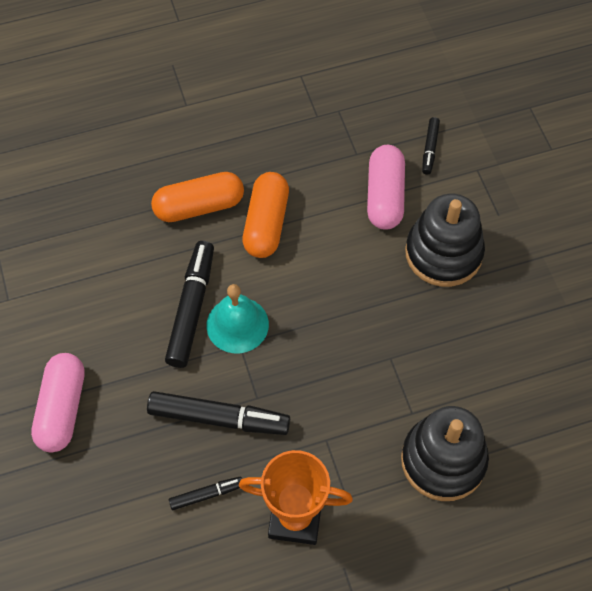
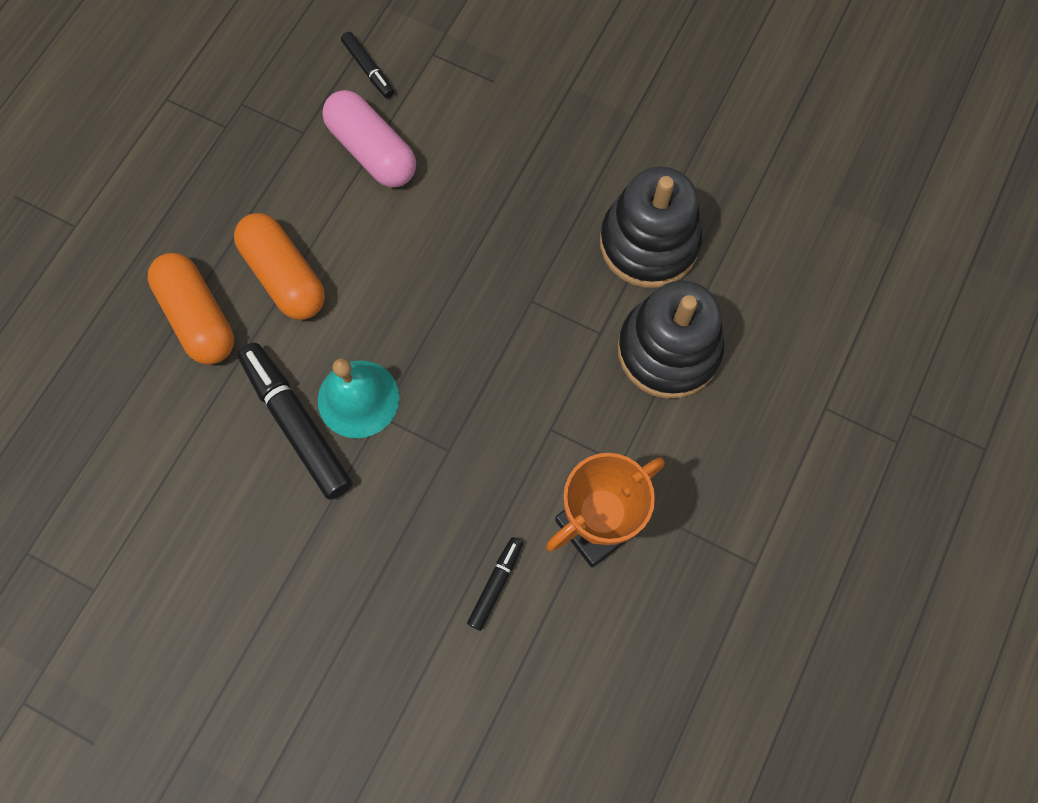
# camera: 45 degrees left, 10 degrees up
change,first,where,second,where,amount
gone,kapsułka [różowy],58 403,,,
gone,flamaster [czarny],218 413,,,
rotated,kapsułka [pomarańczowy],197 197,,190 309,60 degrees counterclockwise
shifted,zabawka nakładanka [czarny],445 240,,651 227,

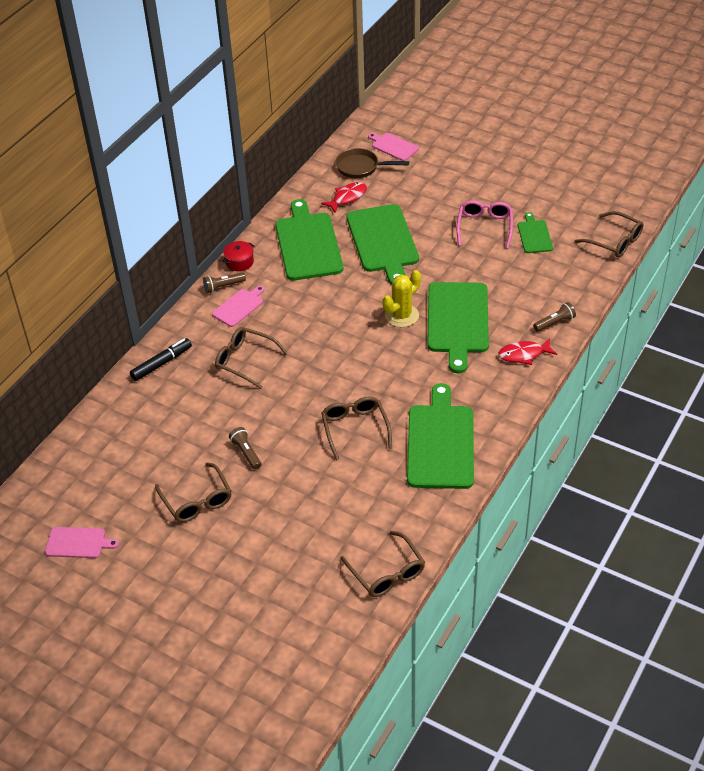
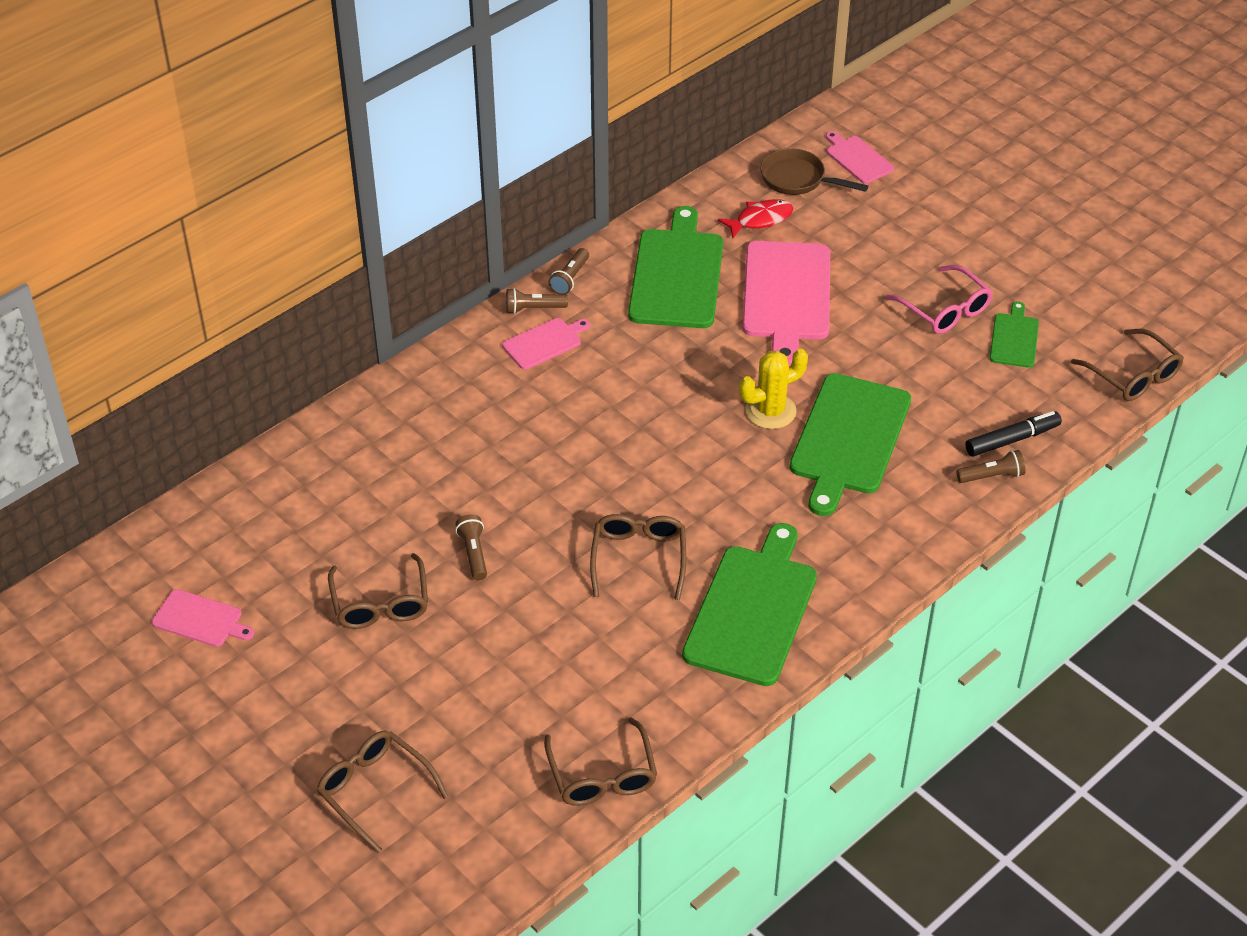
# camera: 15 degrees right, 0 degrees up
change,first,where,second,where,amount
shifted,flamaster [czarny],161 359,,1013 434,
shifted,okulary [brązowy],251 358,,382 792,
swapped,garnek [czerwony],238 256,latarka [brązowy],569 271,
repainted,deska do krojenia [zielony],382 244,deska do krojenia [różowy],786 303,
rotated,okulary [różowy],485 224,,939 299,120 degrees clockwise
gone,ryba [czerwony],527 351,,,

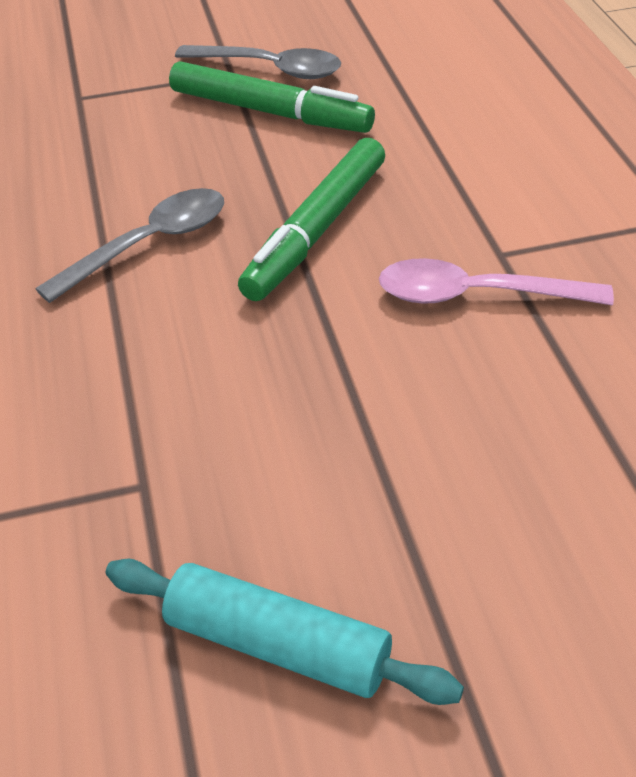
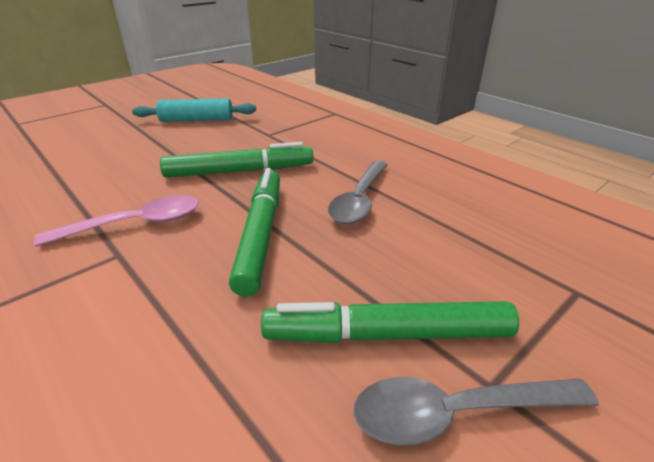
# camera: 150 degrees right, 10 degrees down
change,first,where,second,where,amount
new,,,flamaster [zielony],236 160,

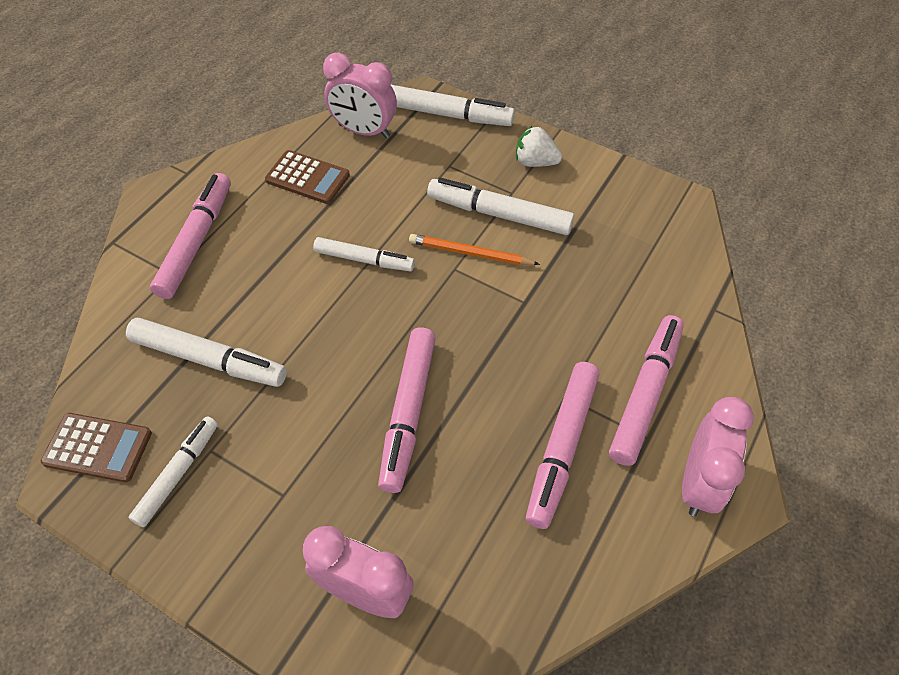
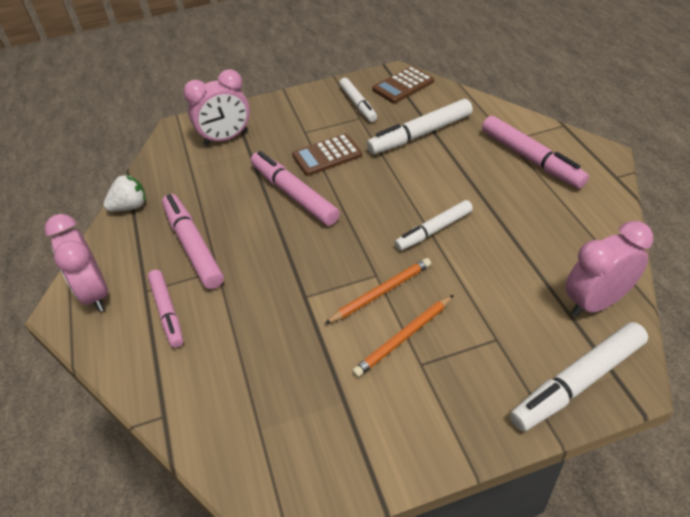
# camera: 135 degrees right, 10 degrees down
change,first,where,second,where,amount
shifted,kalkulator [brązowy],307 177,,327 154,
swapped,flamaster [biały],500 206,ołówek [pomarańczowy],402 336,
shifted,truskawka [biały],539 146,,124 192,
scaled,flamaster [różowy],646 390,,165 309,x0.67

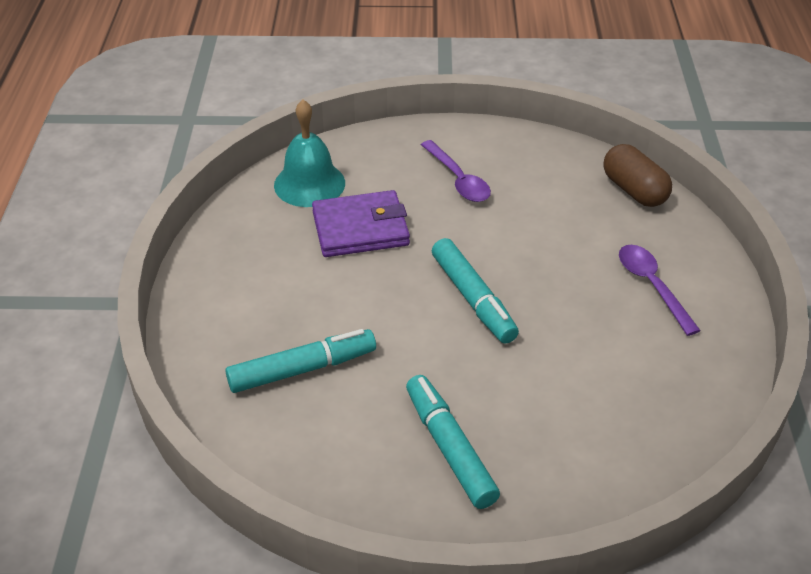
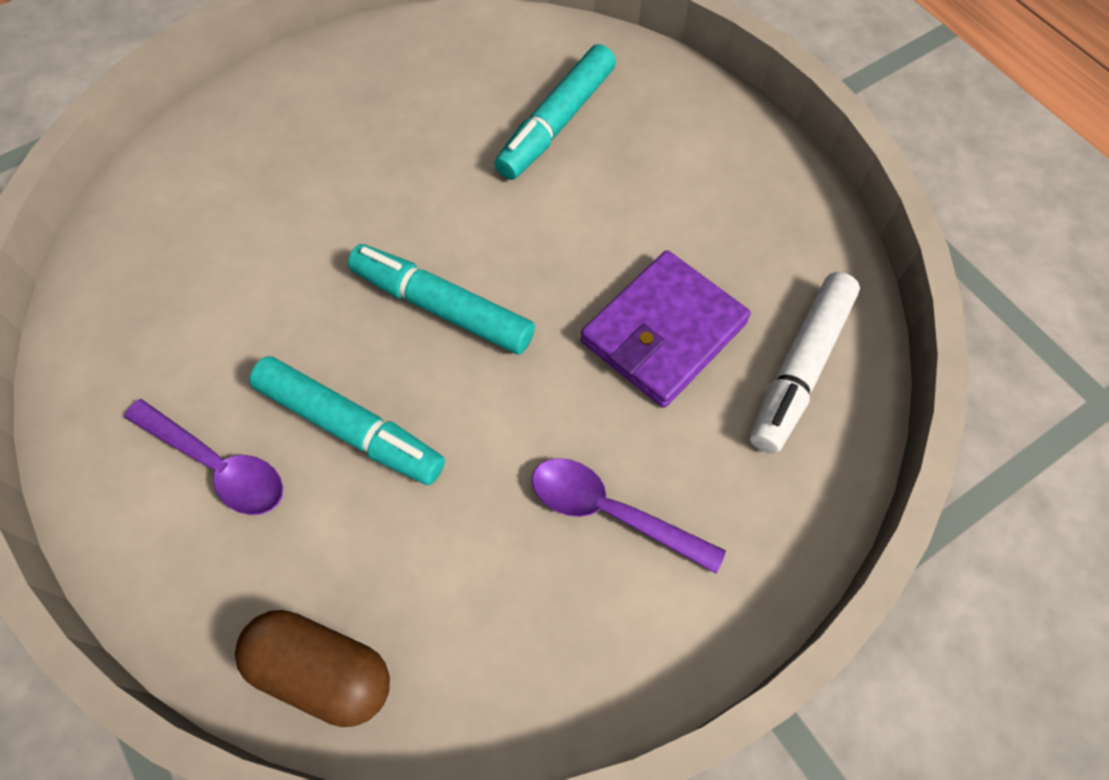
# camera: 145 degrees right, 20 degrees up
change,first,where,second,where,amount
swapped,dzwonek [turkusowy],309 153,flamaster [biały],805 363,
shifted,flamaster [turkusowy],453 442,,347 420,

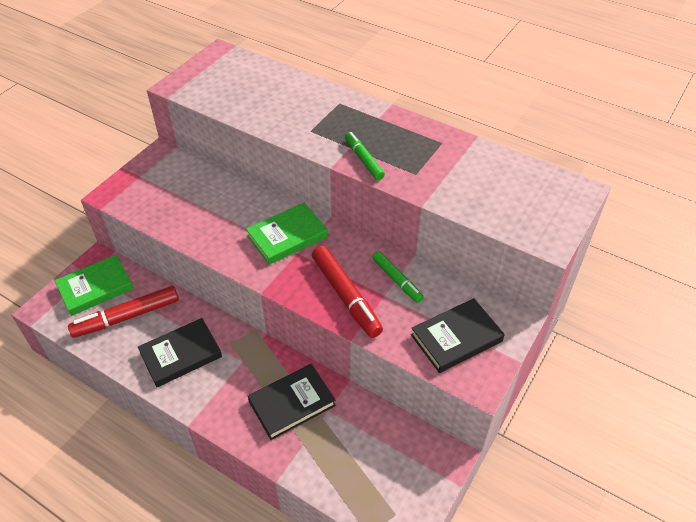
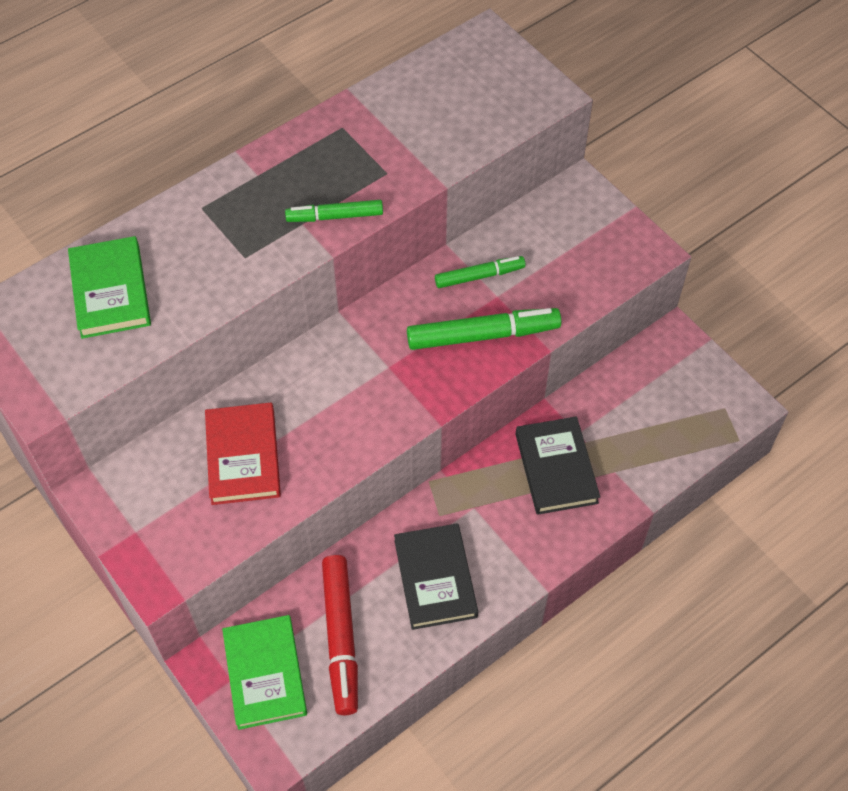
# camera: 70 degrees left, 10 degrees up
change,first,where,second,where,amount
shifted,książka [zielony],287 234,,109 287,
repainted,flamaster [czerwony],347 292,flamaster [zielony],484 329,
gone,książka [czarny],458 335,,,
new,,,książka [czerwony],243 453,

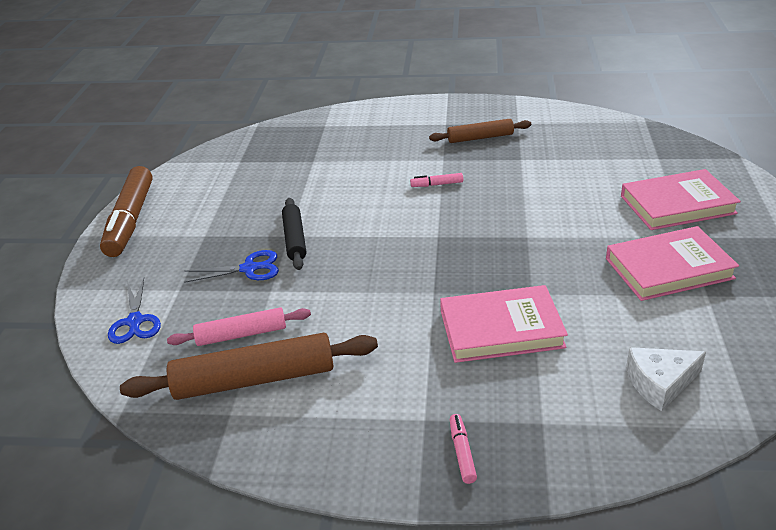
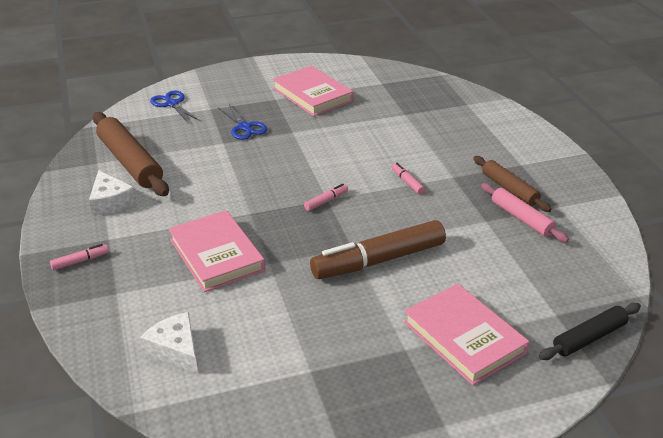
# camera: 65 degrees right, 0 degrees up
change,first,where,second,where,amount
shifted,flamaster [brązowy],126 211,,378 249,
rotated,nożyczki [niebieski],134 311,,175 107,90 degrees clockwise
shifted,wałek do ciasta [różowy],239 326,,525 213,
shifted,wałek do ciasta [czarny],294 234,,590 331,
shifted,książka [różowy],672 263,,313 91,
new,,,ser [biały],113 193,
new,,,flamaster [różowy],326 197,

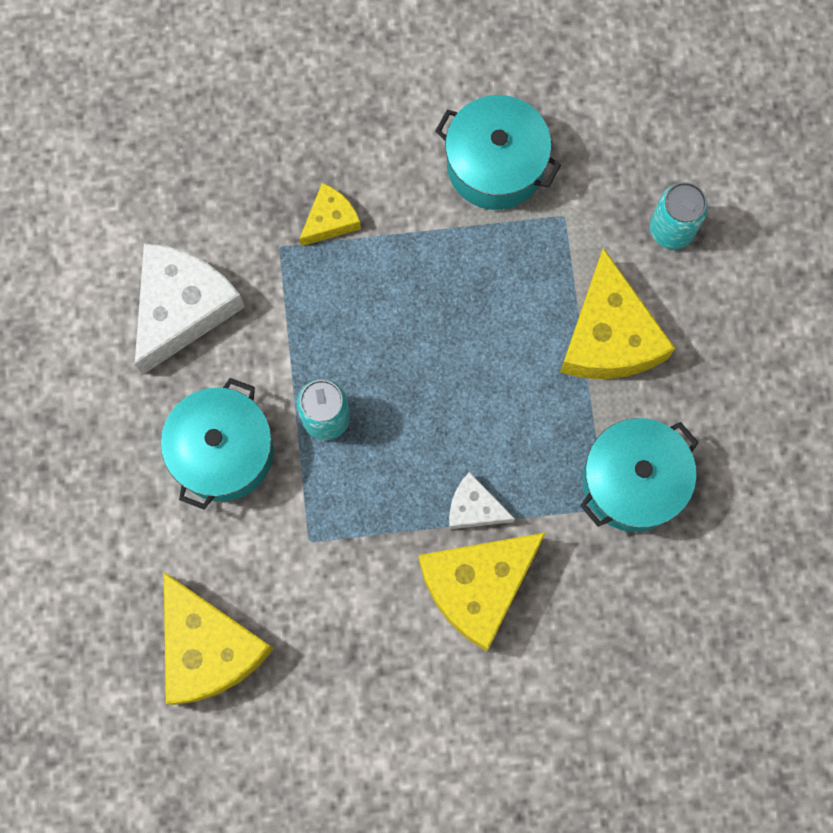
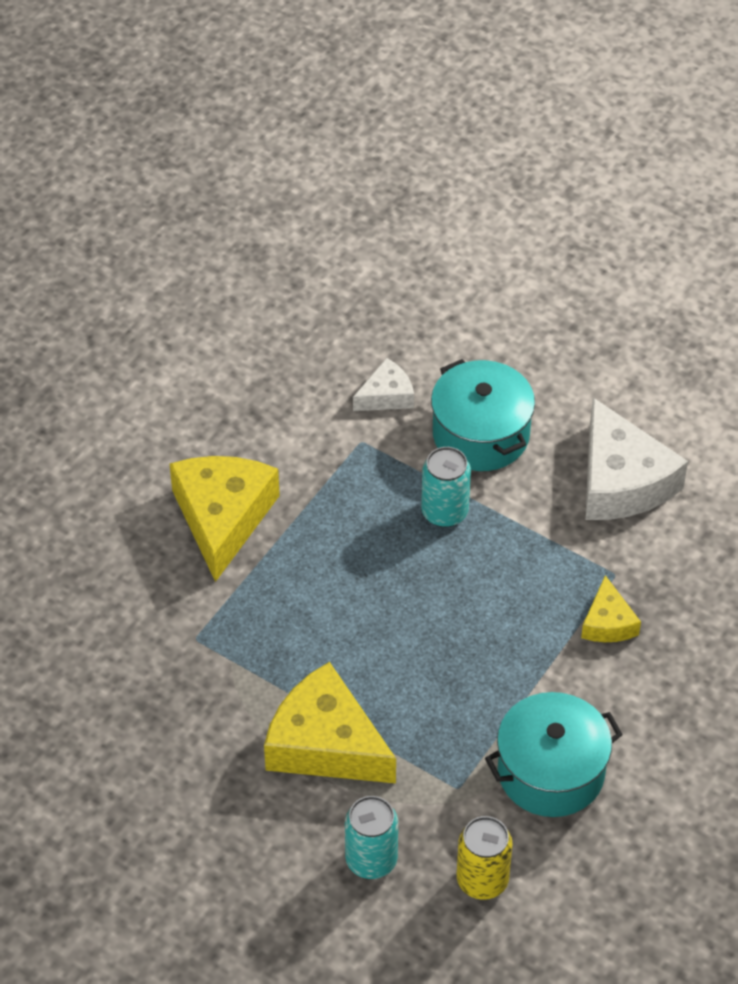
# camera: 130 degrees right, 25 degrees down
change,first,where,second,where,amount
gone,ser [żółty],219 638,,,
shifted,ser [biały],482 500,,383 384,
gone,garnek [turkusowy],639 475,,,
new,,,puszka [żółty],485 858,

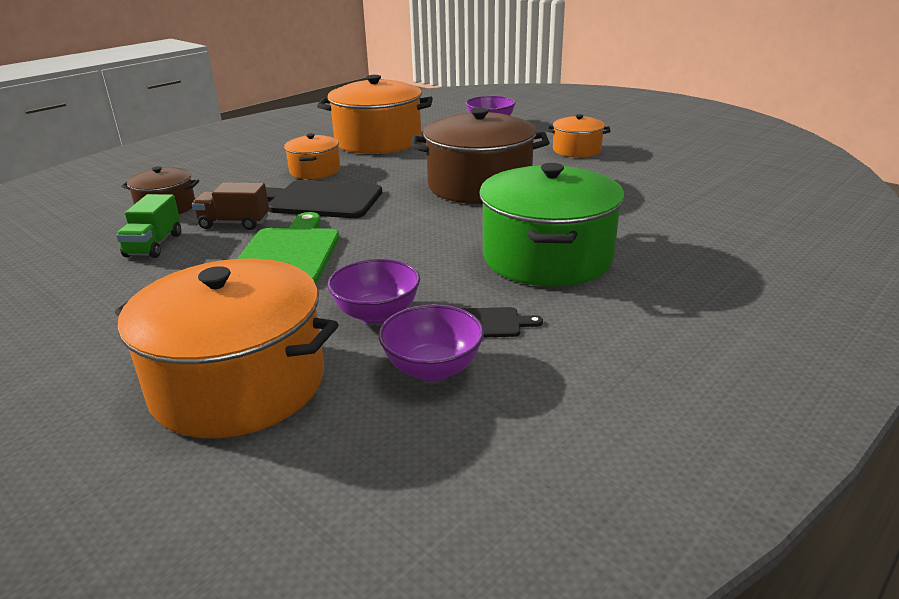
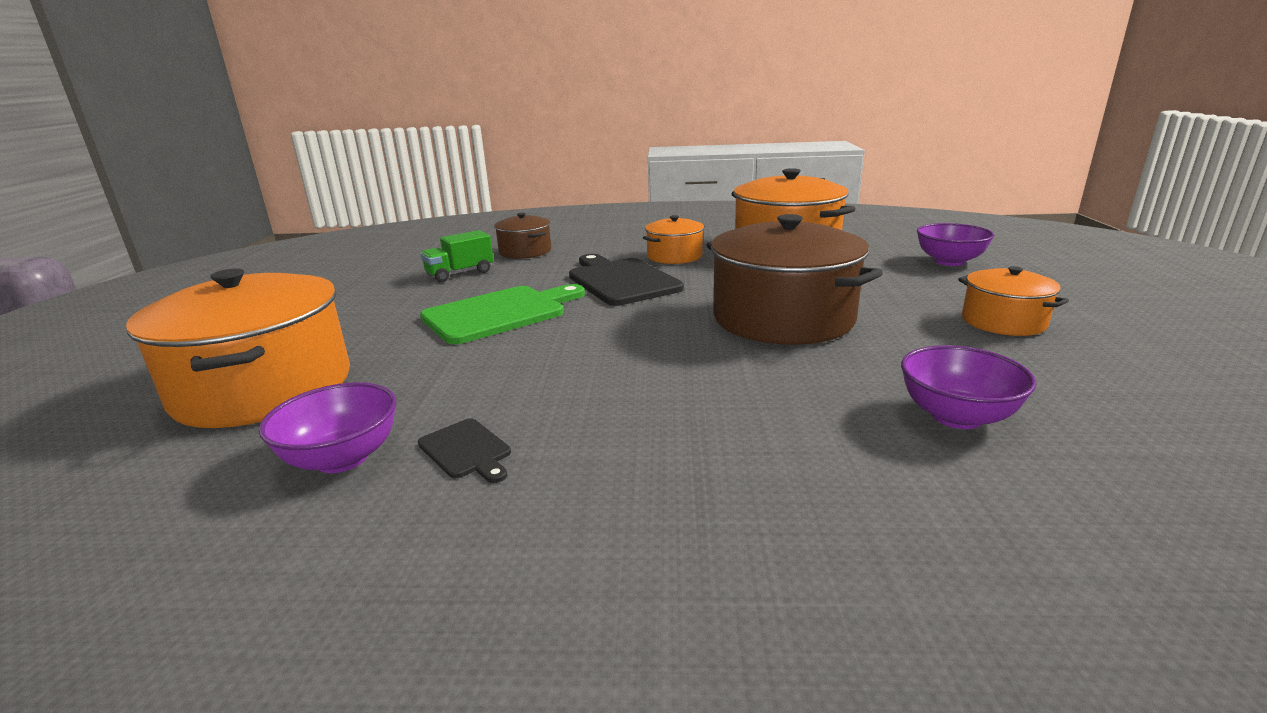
# camera: 50 degrees right, 5 degrees down
change,first,where,second,where,amount
gone,ciężarówka [brązowy],230 206,,,
shifted,miska [fioletowy],373 291,,969 387,
gone,garnek [zielony],551 225,,,

